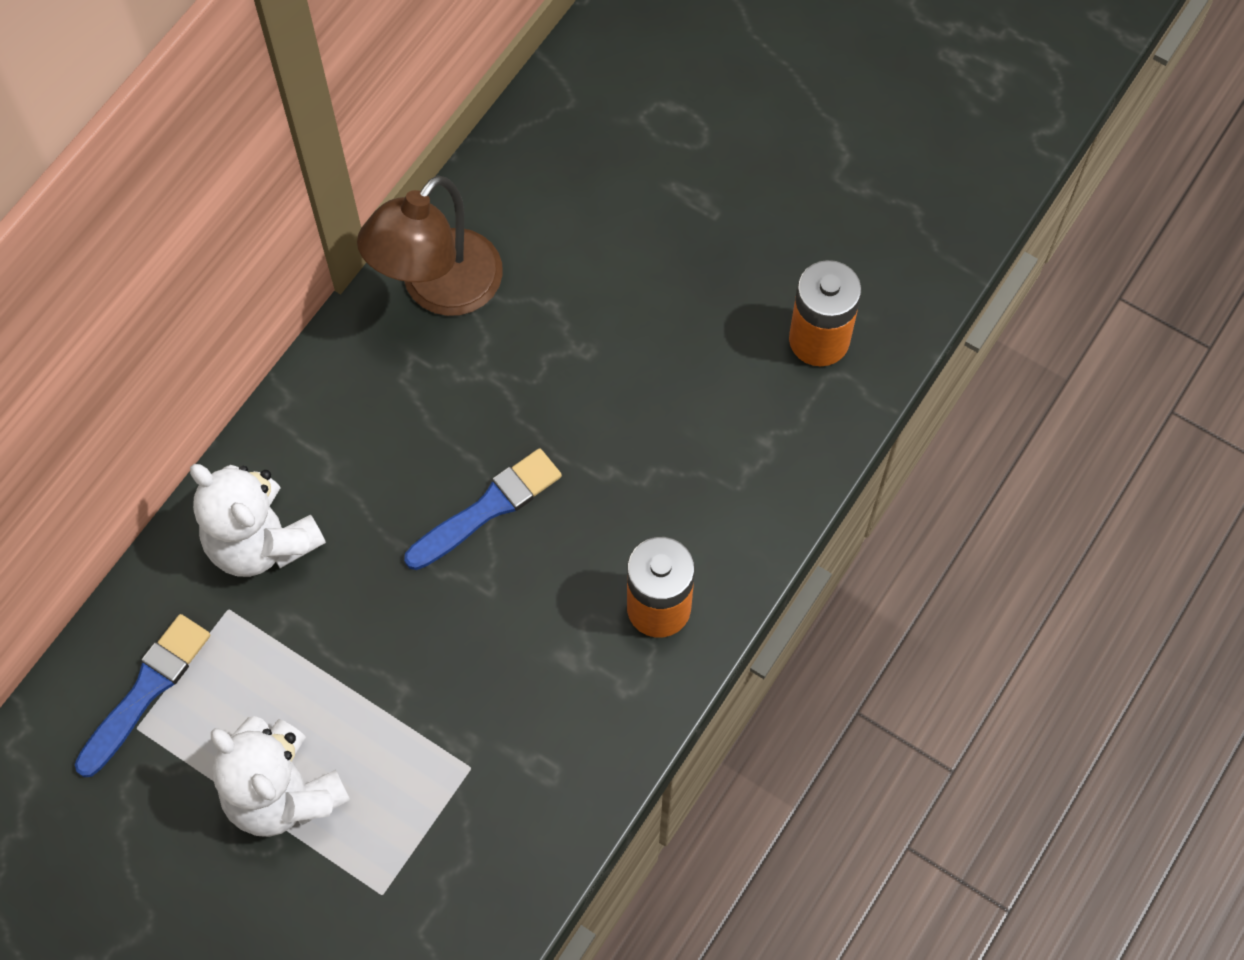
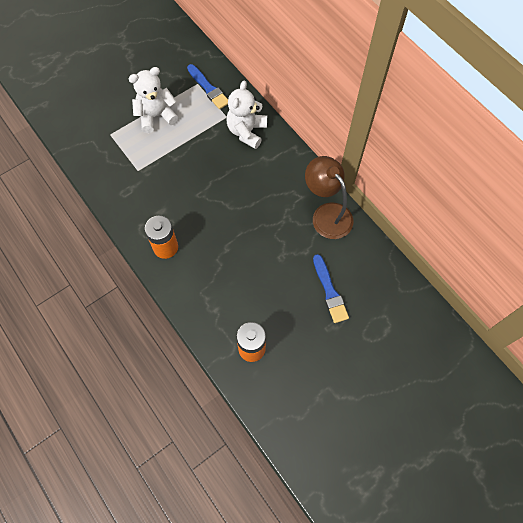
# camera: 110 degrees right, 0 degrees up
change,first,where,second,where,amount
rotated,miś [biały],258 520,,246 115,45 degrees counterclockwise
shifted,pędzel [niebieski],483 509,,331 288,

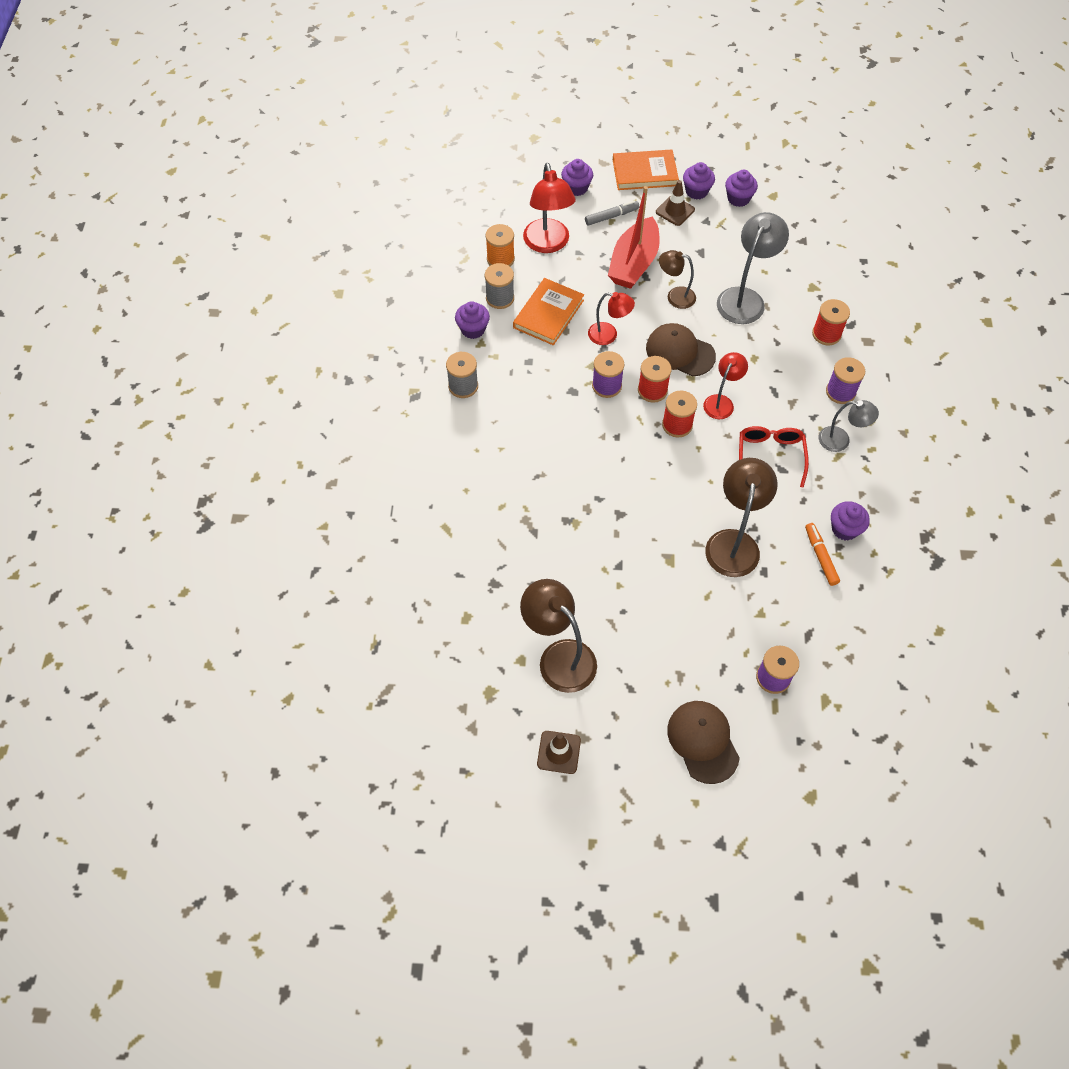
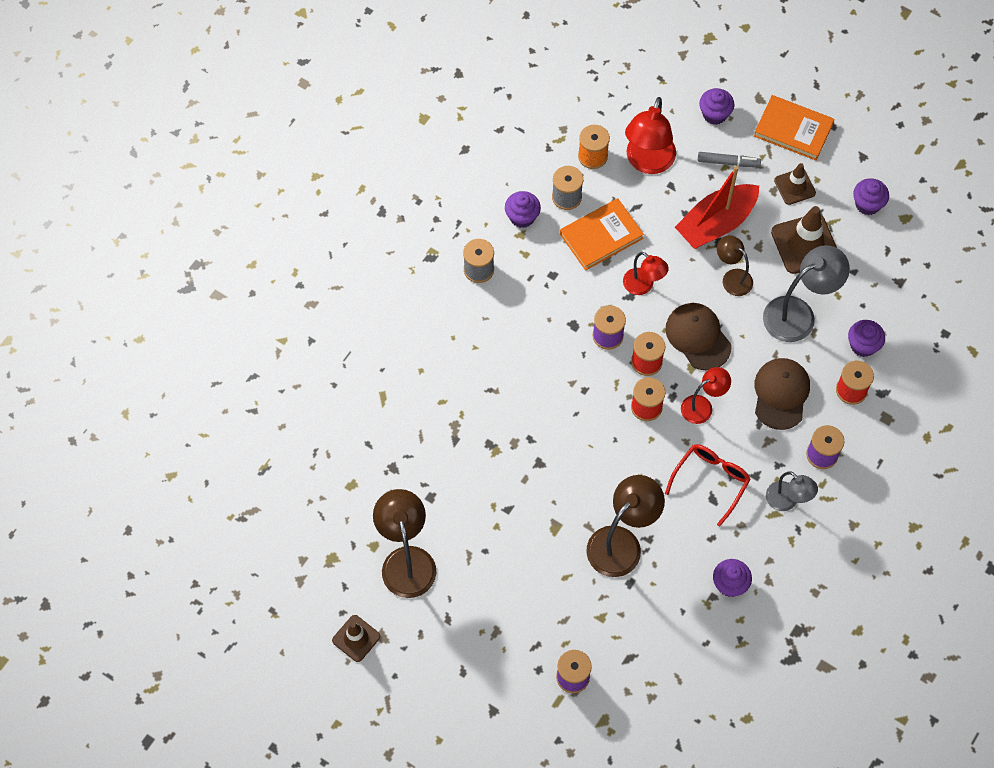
# camera: 30 degrees right, 5 degrees up
change,first,where,second,where,amount
shifted,czapka [brązowy],703 742,,782 394,
shifted,muffinka [fioletowy],699 181,,866 338,
gone,flamaster [pomarańczowy],822 554,,,
new,,,pachołek [brązowy],804 240,

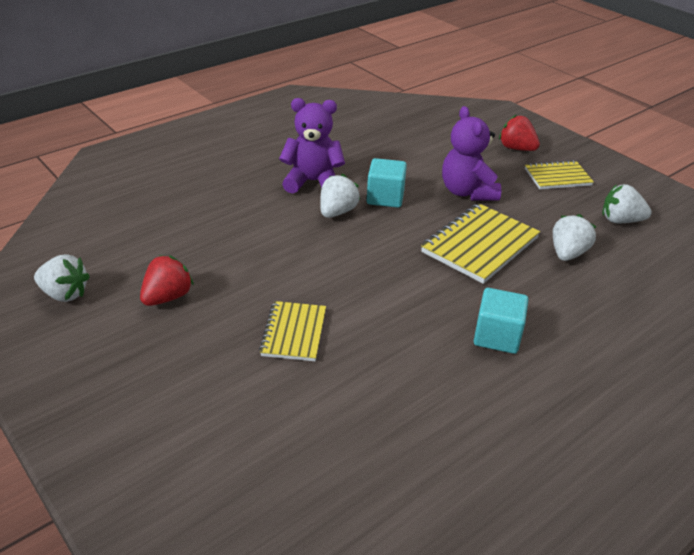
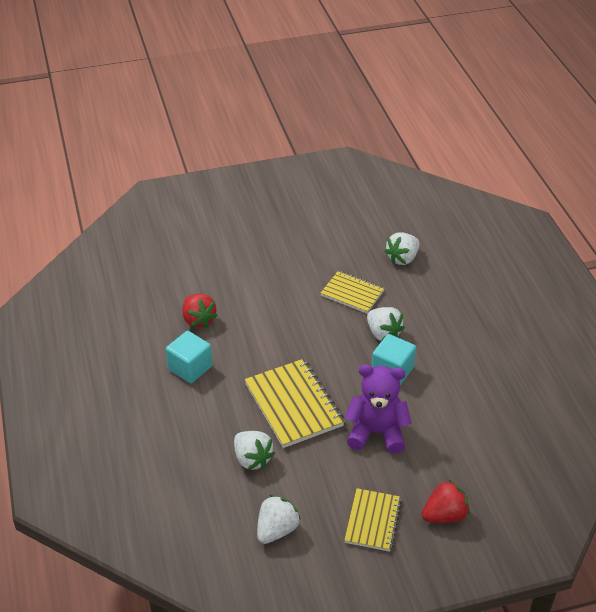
# camera: 115 degrees right, 5 degrees up
change,first,where,second,where,amount
shifted,truskawka [biały],62 278,,401 248,
shifted,truskawka [czerwony],167 280,,200 311,
shifted,zeszyt [żółty],292 331,,353 292,
gone,miś [fioletowy],312 145,,,

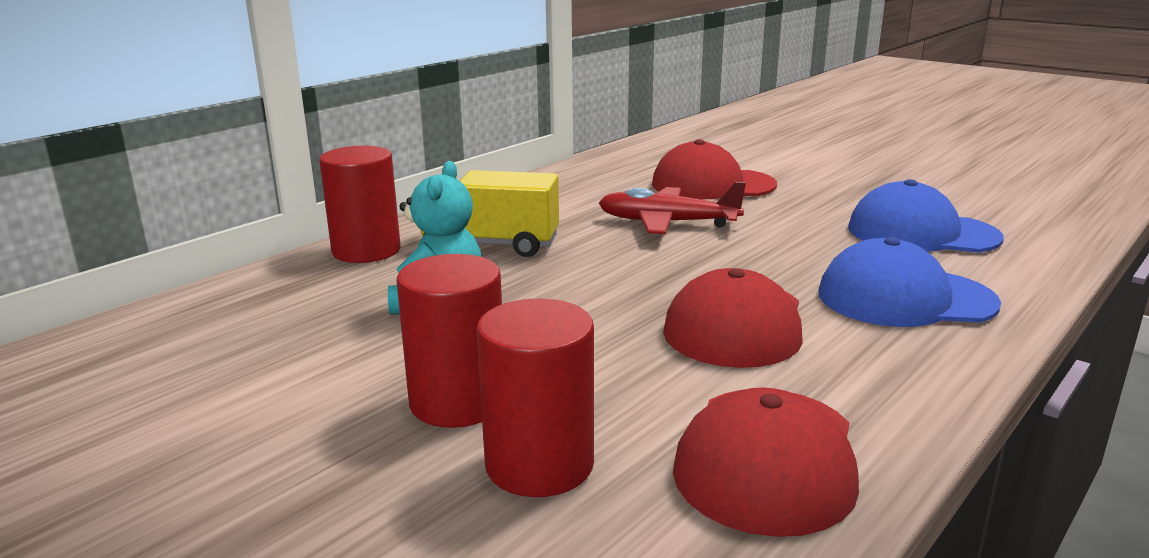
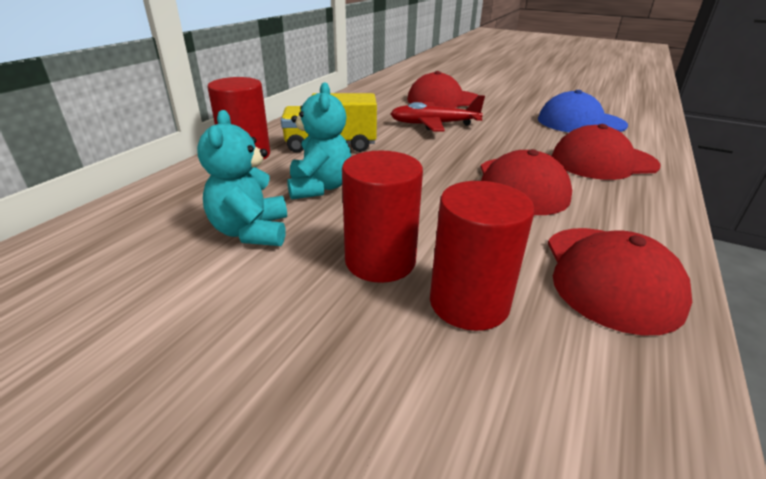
# camera: 15 degrees left, 10 degrees up
change,first,where,second,where,amount
repainted,czapka [niebieski],910 282,czapka [czerwony],606 152,
new,,,miś [turkusowy],242 178,

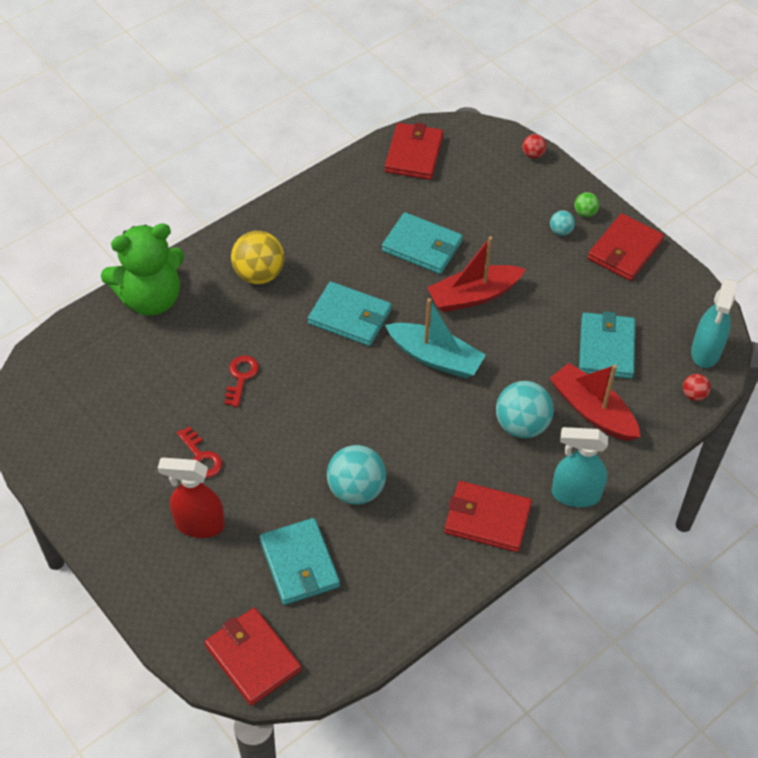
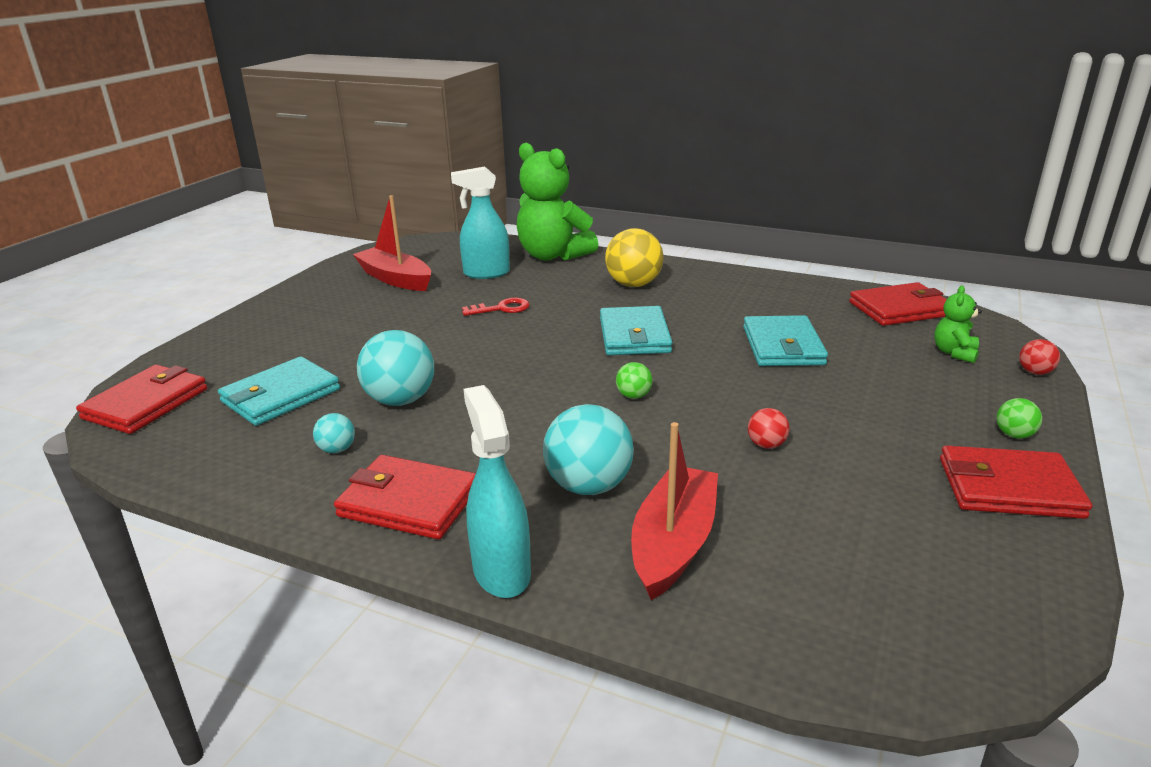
# camera: 65 degrees right, 25 degrees down
change,first,where,second,where,amount
gone,spryskiwacz [czerwony],191 498,,,
gone,klucz [czerwony],199 452,,,
swapped,łódka [turkusowy],435 338,piłka [zielony],634 380,
shifted,łódka [czerwony],476 274,,392 243,
rotated,portfel [czerwony],488 516,,405 497,60 degrees counterclockwise
shifted,piłka [turkusowy],562 223,,334 433,
gone,portfel [turkusowy],607 345,,,
shifted,piłka [czerwony],697 387,,768 428,
shifted,spryskiwacz [turkusowy],714 323,,480 222,
new,,,miś [zielony],958 324,

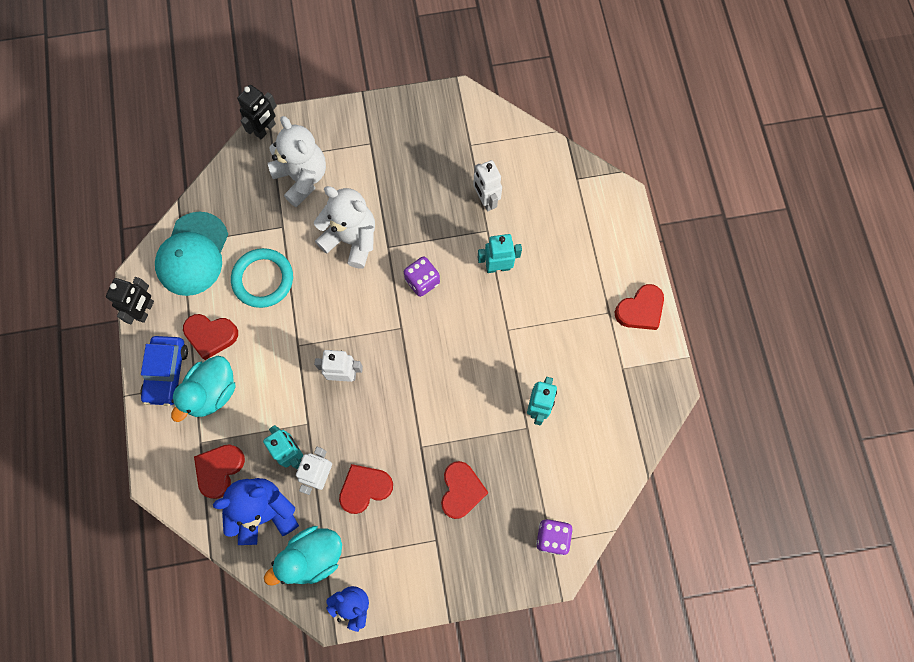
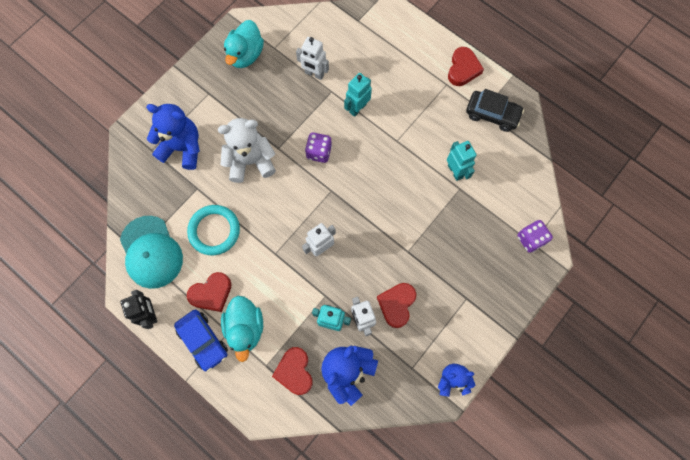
# camera: 40 degrees left, 0 degrees up
change,first,where,second,where,amount
gone,robot [czarny],257 112,,,
shifted,kaczka [turkusowy],303 556,,244 44,
repainted,miś [biały],297 161,miś [niebieski],173 137,
gone,serce [czerwony],465 490,,,
new,,,samochód [czarny],495 110,

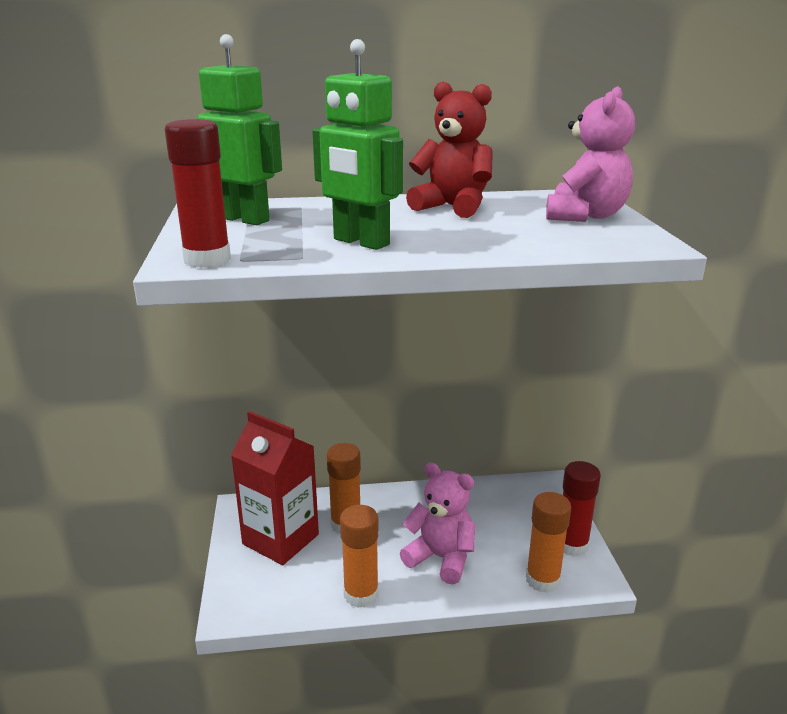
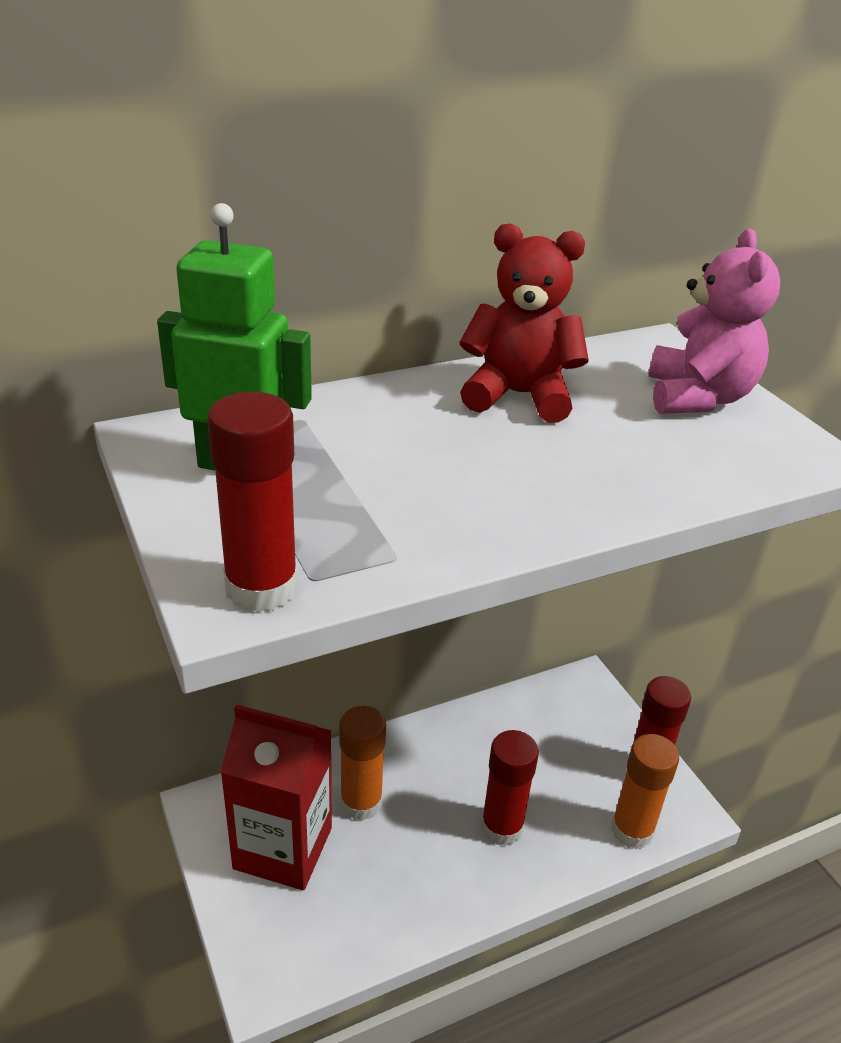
# camera: 20 degrees left, 10 degrees up
change,first,where,second,where,amount
gone,robot [zielony],357 144,,,
gone,klej w sztyfcie [pomarańczowy],359 556,,,
swapped,miś [różowy],437 523,klej w sztyfcie [czerwony],510 788,

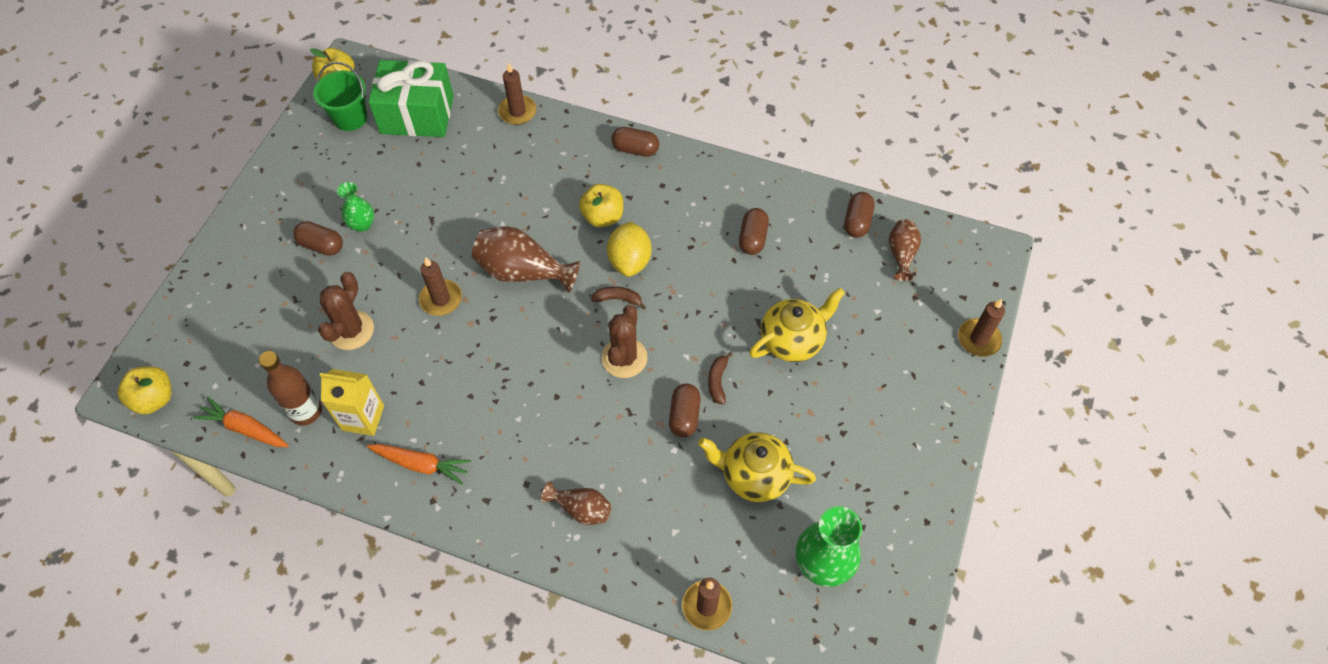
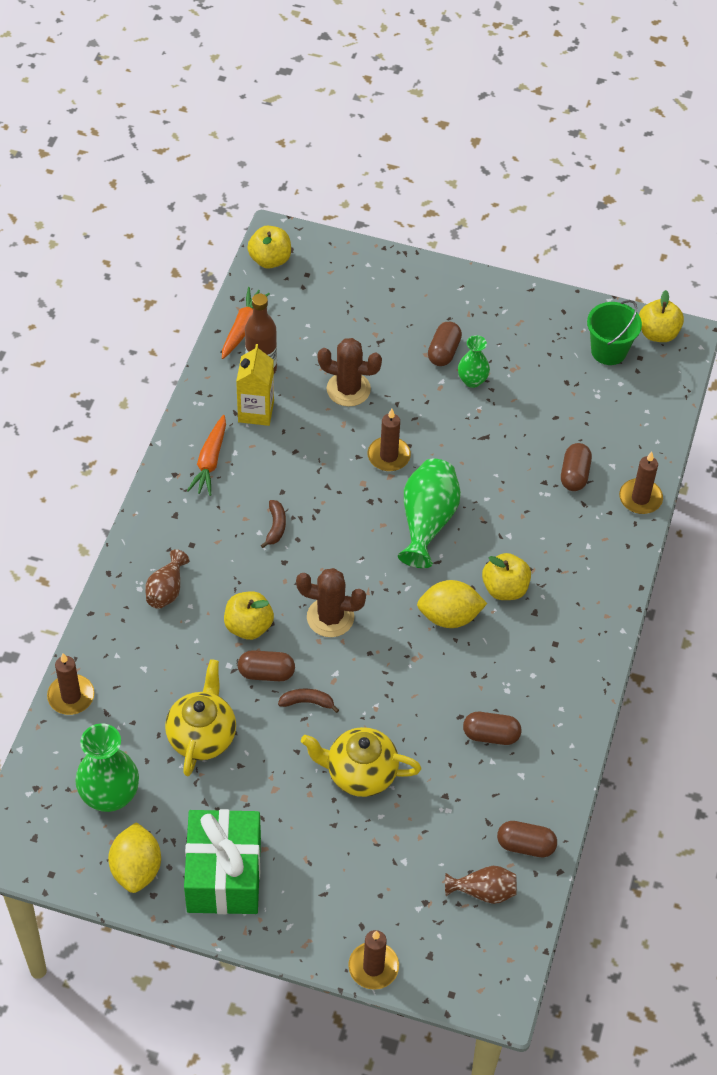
# camera: 85 degrees right, 5 degrees down
change,first,where,second,where,amount
shifted,prezent [zielony],411 98,,222 861,
repainted,wazon [brązowy],526 259,wazon [zielony],429 513,
shifted,banan [brązowy],618 298,,273 524,
shifted,kapsułka [brązowy],635 142,,576 467,
rotated,imbryk [żółty],797 325,,361 762,135 degrees clockwise
new,,,cytryna [żółty],134 857,
new,,,jabłko [żółty],249 615,

